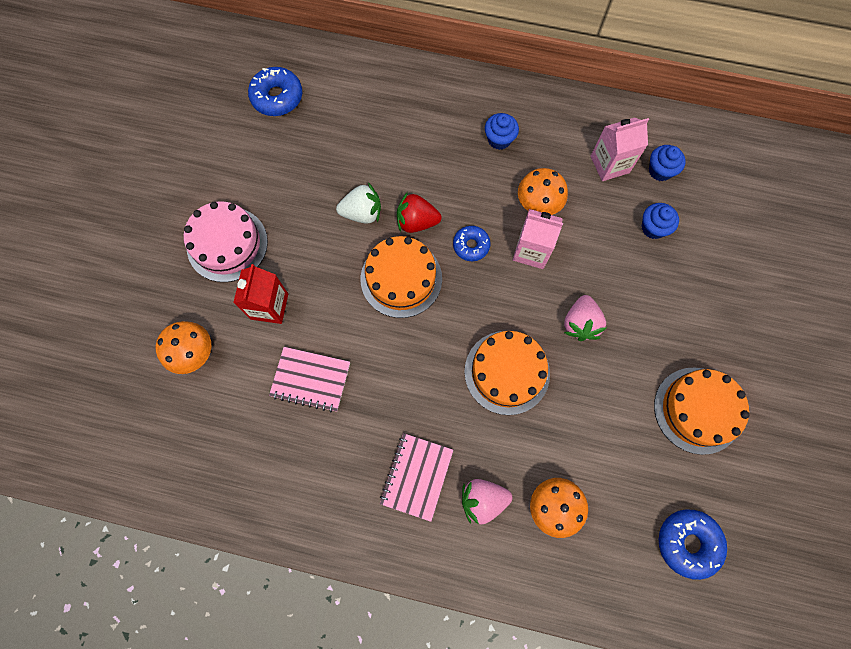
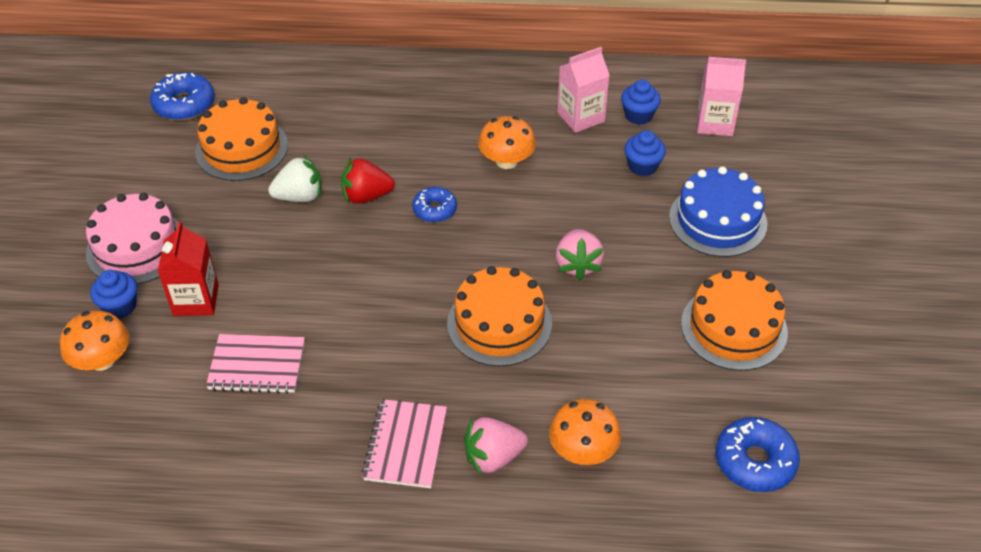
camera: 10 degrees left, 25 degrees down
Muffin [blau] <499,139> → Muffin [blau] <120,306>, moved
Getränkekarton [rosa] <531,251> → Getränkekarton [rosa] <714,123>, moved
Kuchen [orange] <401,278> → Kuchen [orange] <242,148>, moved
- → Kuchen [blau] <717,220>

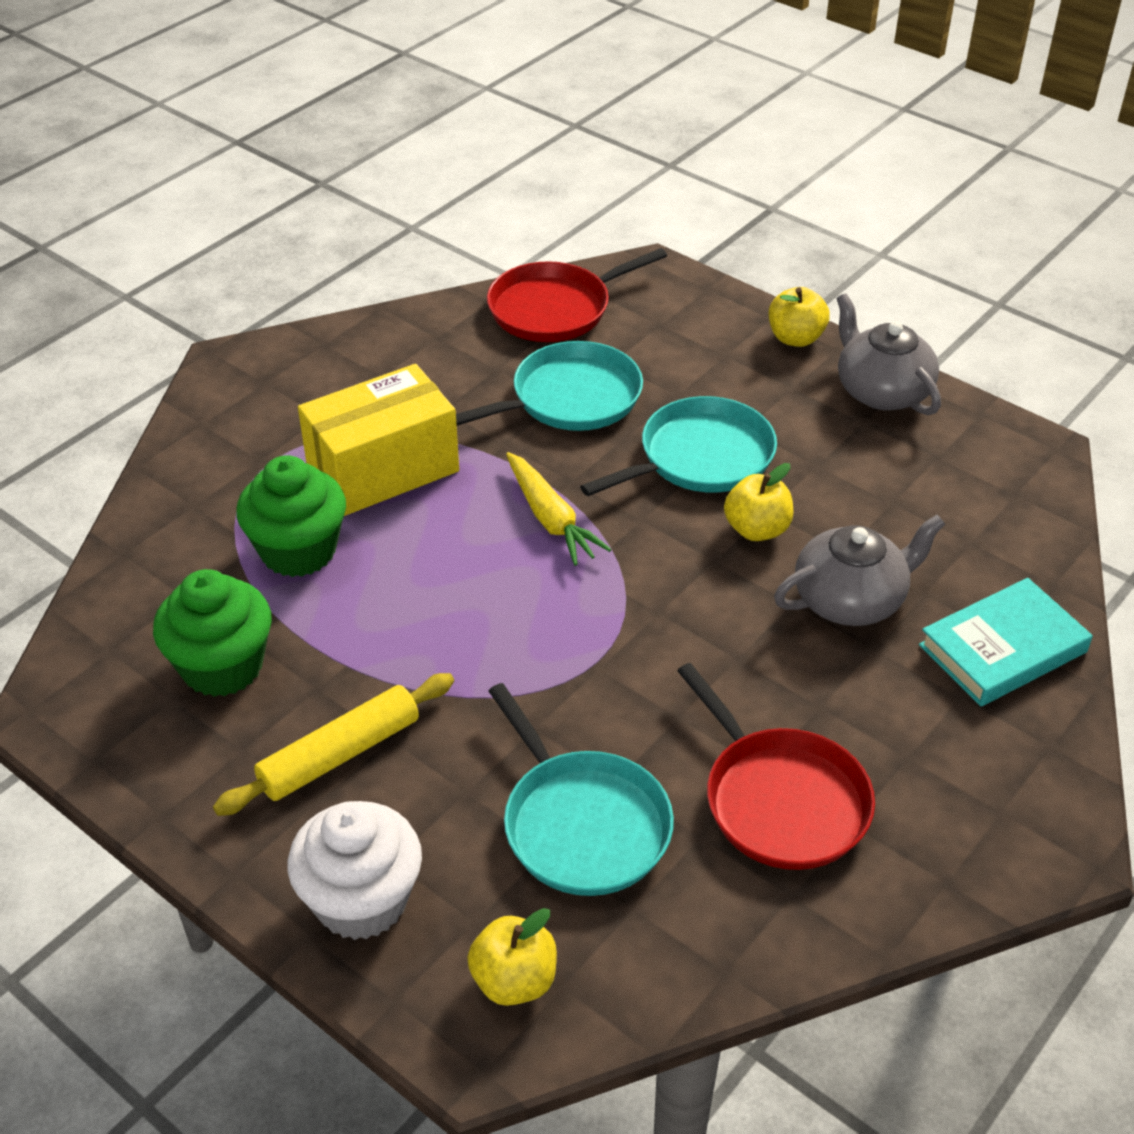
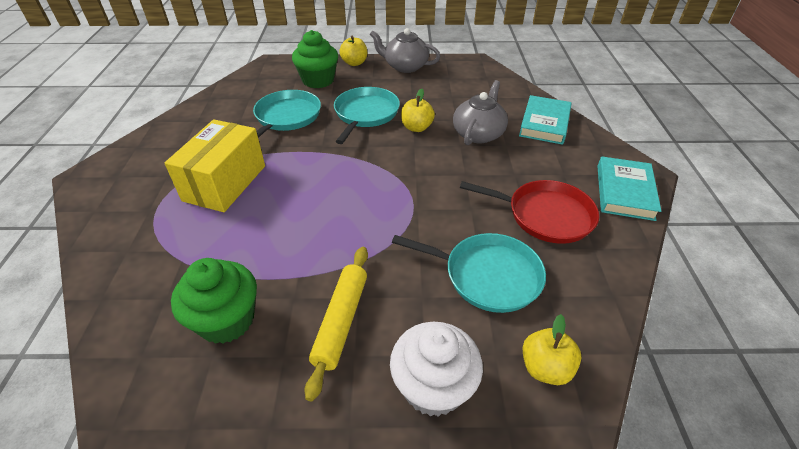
camera: 40 degrees left, 0 degrees up
Pfanne [rot] <555,308> → -
Karotte [gelb] <550,518> → -
Muffin [grün] <298,551> → Muffin [grün] <318,80>, moved
- → Buch [türkis] <624,192>

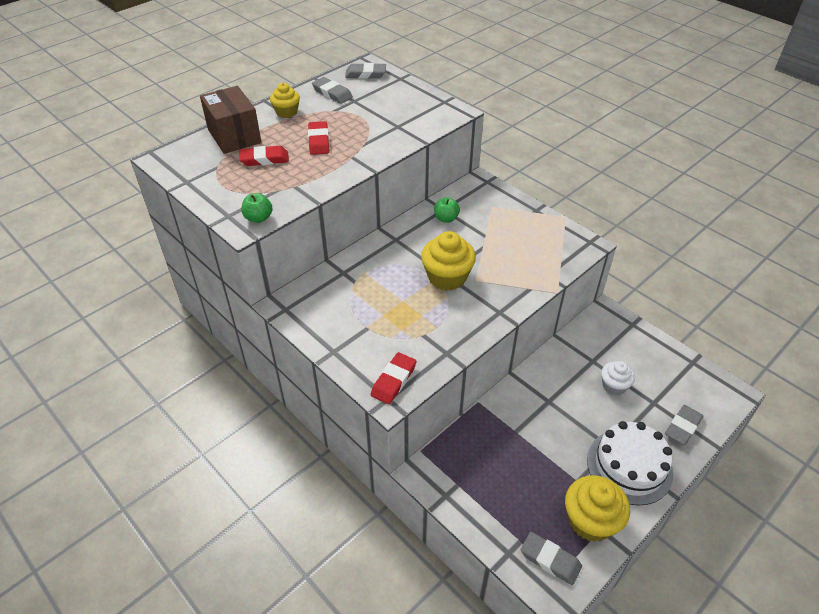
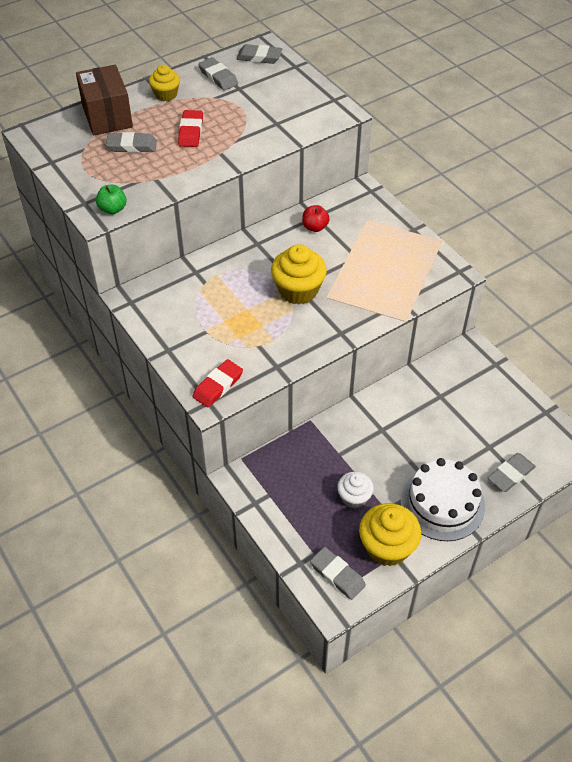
camera: 10 degrees right, 5 degrees up
Radiergummi [rot] <264,159> → Radiergummi [grau] <132,146>
Apfel [grün] <446,218> → Apfel [rot] <315,227>
Muffin [weiß] <614,386> → Muffin [weiß] <354,497>, moved

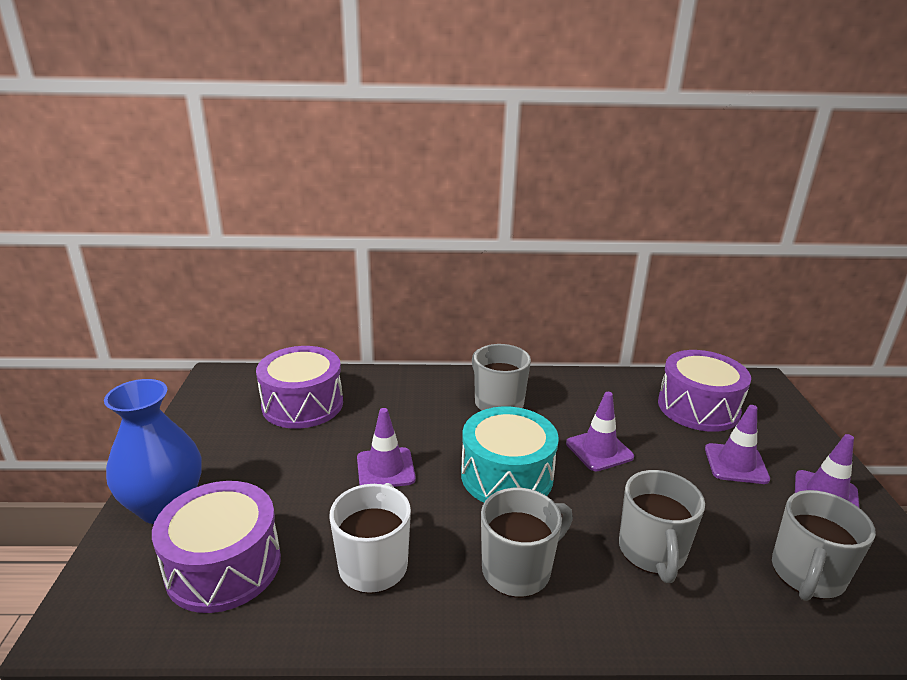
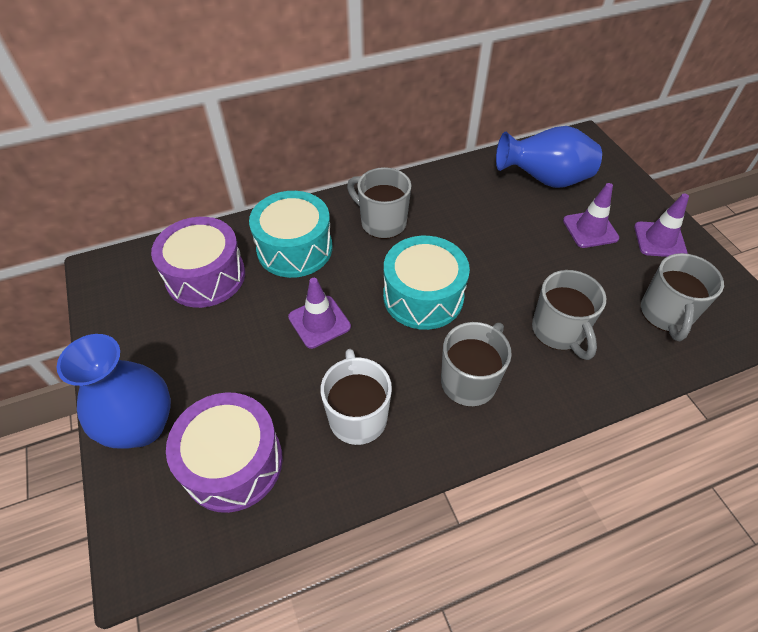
camera: 20 degrees left, 25 degrees up
Trommel [lila] <698,407> → Vase [blau] <544,180>
Leitkegel [lila] <599,450> → -
- → Trommel [türkis] <294,248>

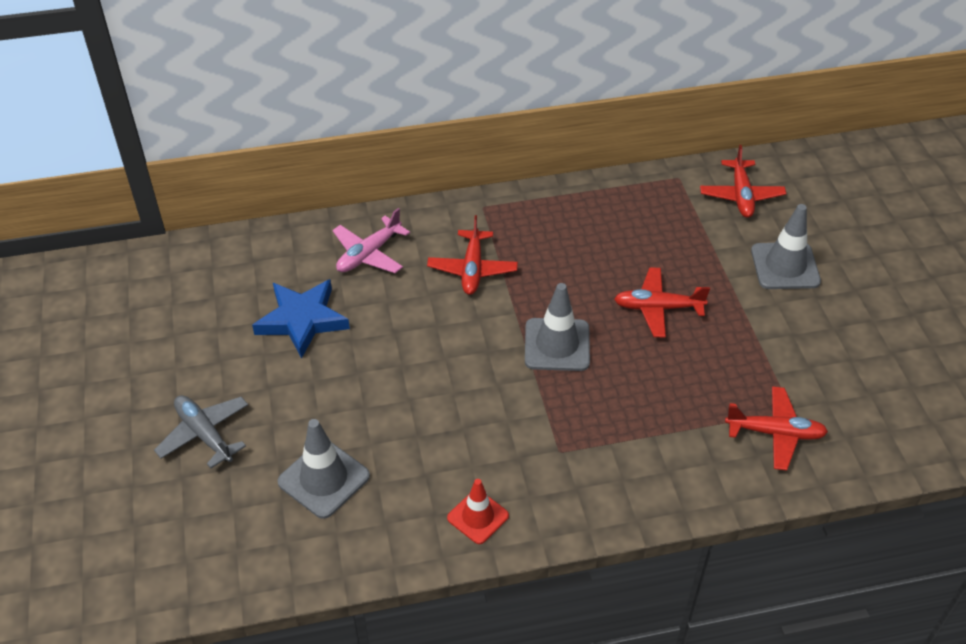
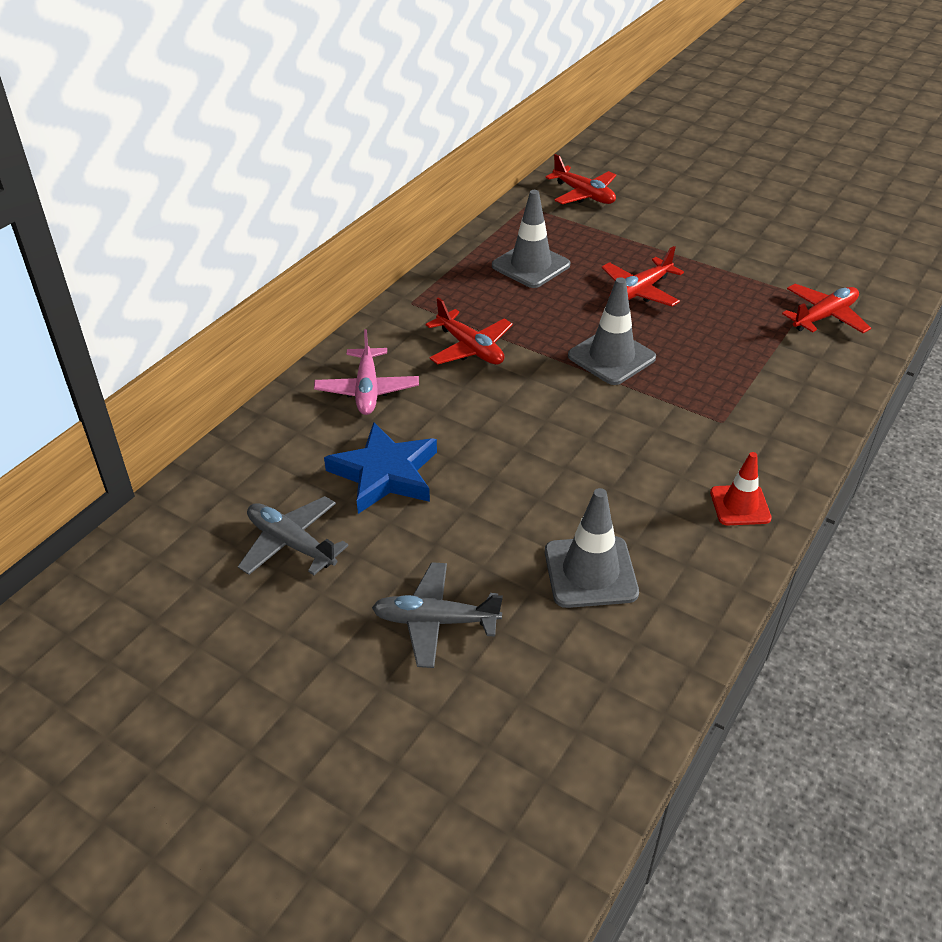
camera: 45 degrees left, 5 degrees down
Leitkegel [grau] <785,266> → Leitkegel [grau] <531,265>, moved
- → Flugzeug [grau] <291,544>

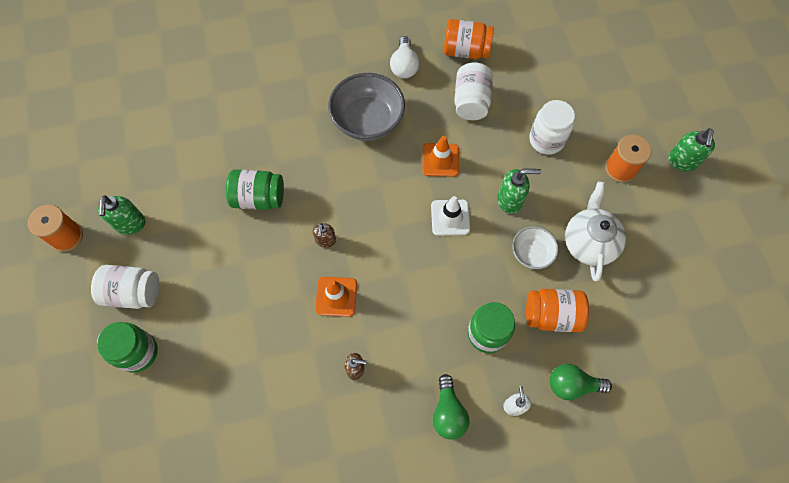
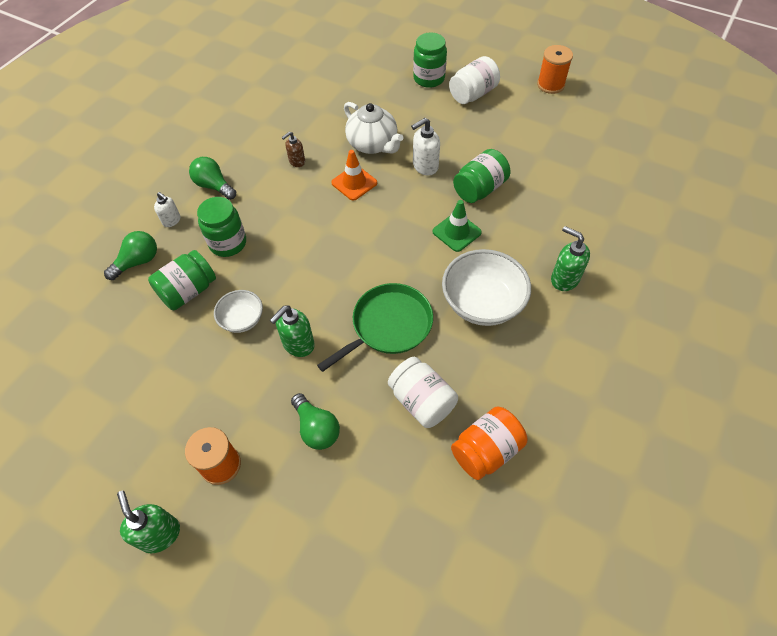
camera: 135 degrees right, 10 degrees down
Glühbirne [weiß] <404,66> → -
Schüssel [grau] <367,120> → Schüssel [weiß] <482,303>
Einmachglas [weiß] <546,140> → Glühbirne [grün] <316,428>
Leitkegel [orange] <440,160> → Pfanne [grün] <388,325>
Teekanne [weiß] <589,242> → Teekanne [weiß] <373,144>, moved
Seifenspender [grün] <130,224> → Seifenspender [grün] <564,279>, moved
Leitkegel [weiß] <450,217> → -
Seifenspender [braun] <325,240> → -
Einmachglas [orange] <552,315> → Einmachglas [grün] <188,291>
- → Seifenspender [weiß] <425,166>
- → Leitkegel [grün] <456,232>

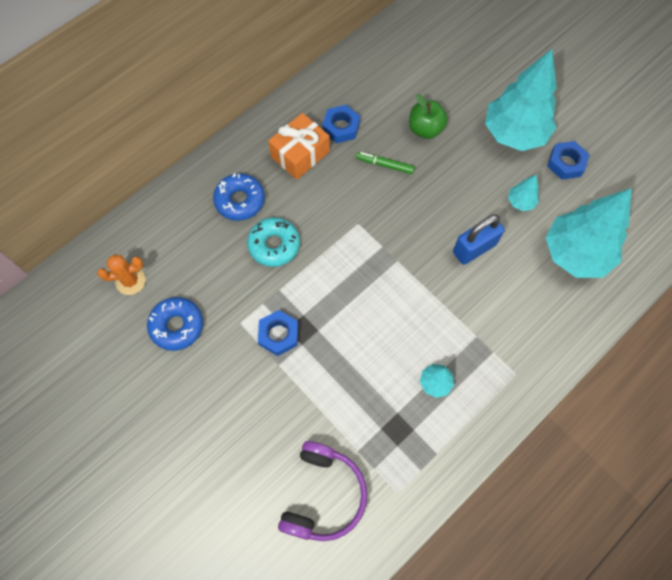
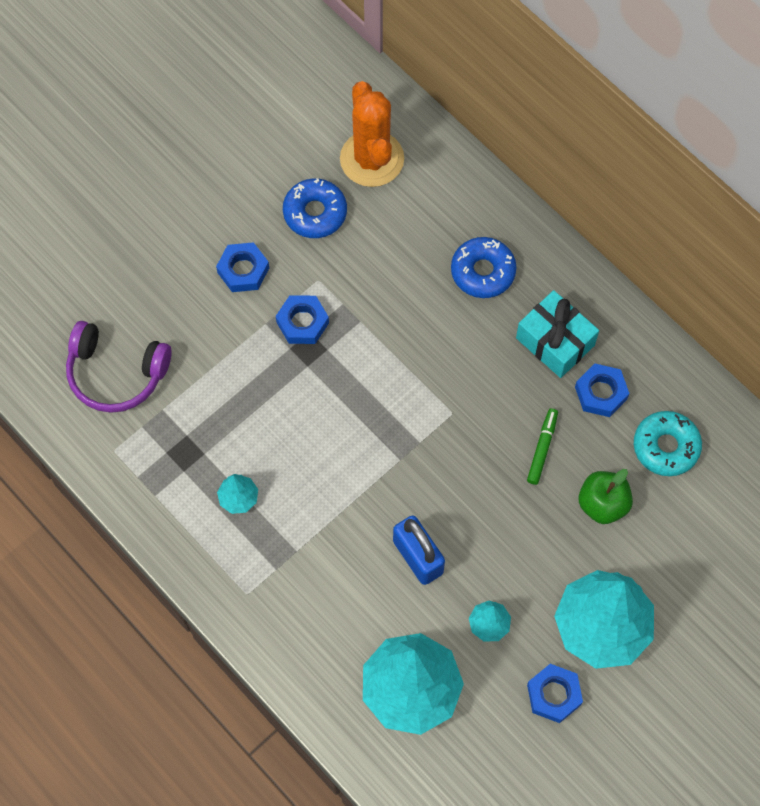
camera: 90 degrees right, 0 degrees up
Geschenk [orange] <300,154> → Geschenk [türkis] <555,341>
Donut [türkis] <274,245> → Donut [türkis] <666,447>, moved
Kaktus [orange] <130,281> → Kaktus [orange] <372,159>, x1.80
- → Sechskantmutter [blau] <243,270>

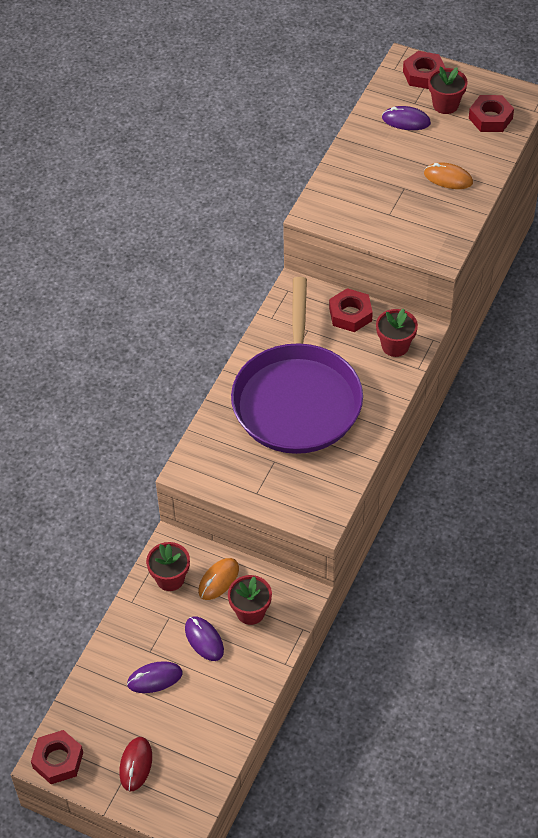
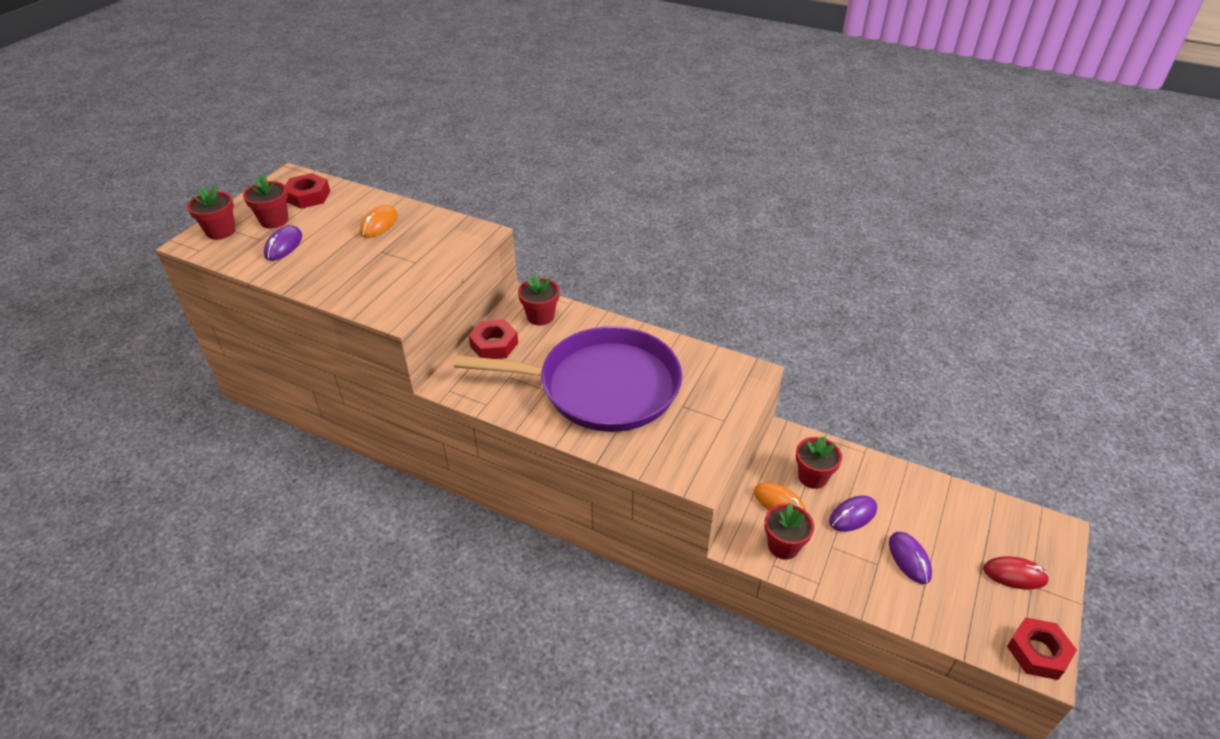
camera: 90 degrees left, 10 degrees down
Sechskantmutter [rot] <423,75> → Blumentopf [rot] <221,231>

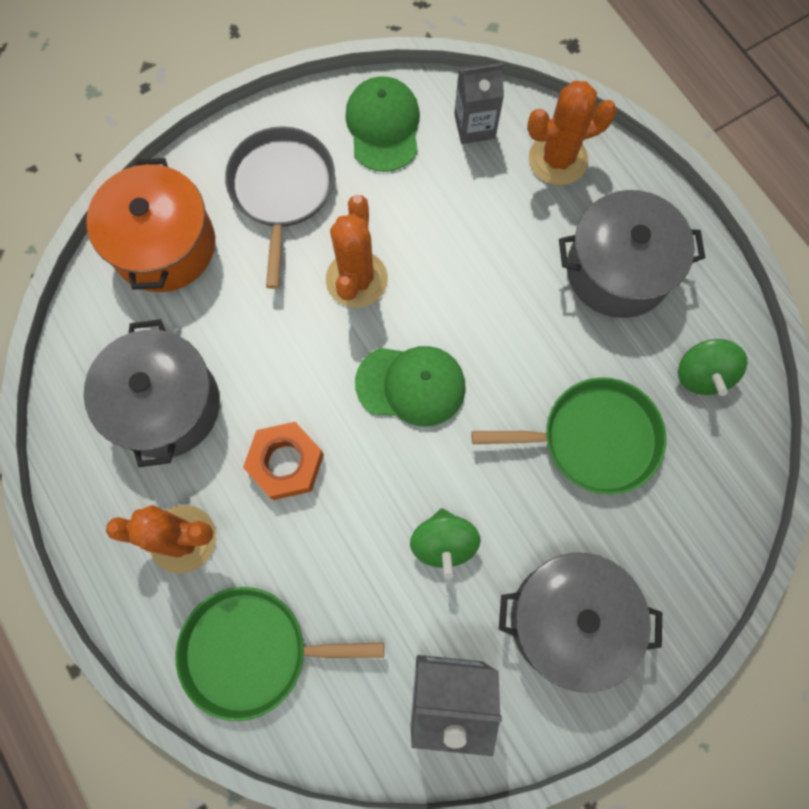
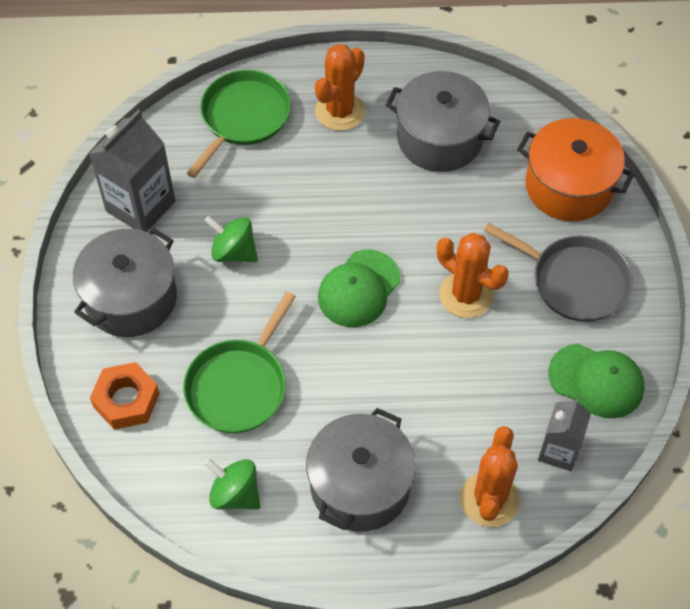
camera: 120 degrees right, 15 degrees down
Sechskantmutter [orange] <286,463> → Sechskantmutter [orange] <126,400>, moved

